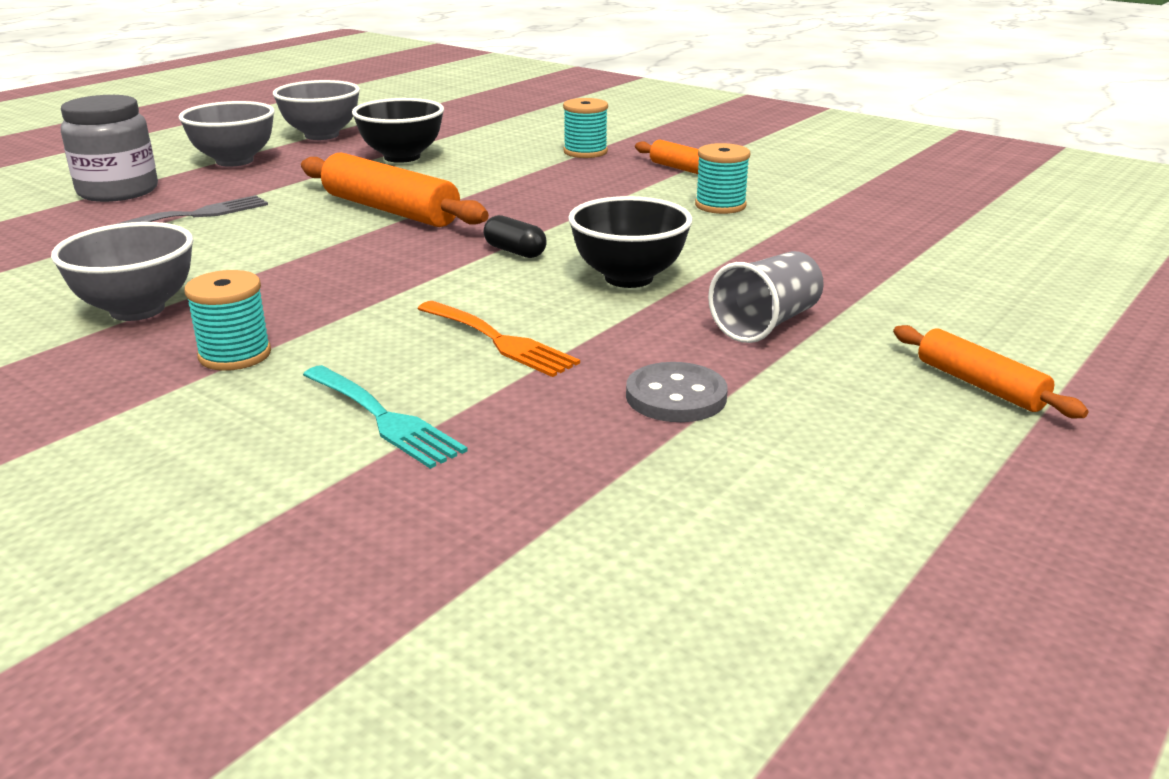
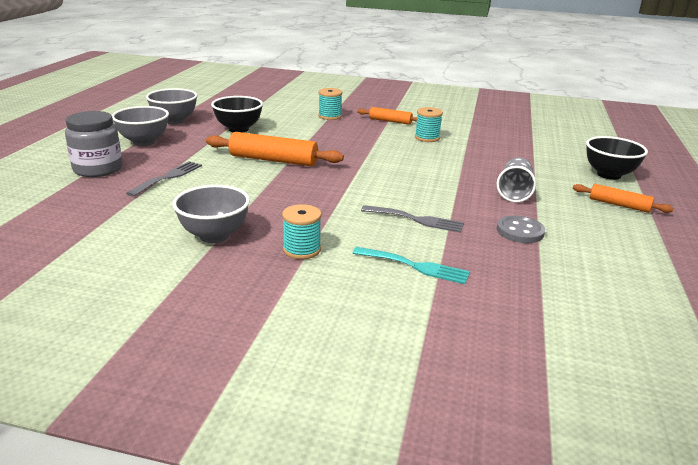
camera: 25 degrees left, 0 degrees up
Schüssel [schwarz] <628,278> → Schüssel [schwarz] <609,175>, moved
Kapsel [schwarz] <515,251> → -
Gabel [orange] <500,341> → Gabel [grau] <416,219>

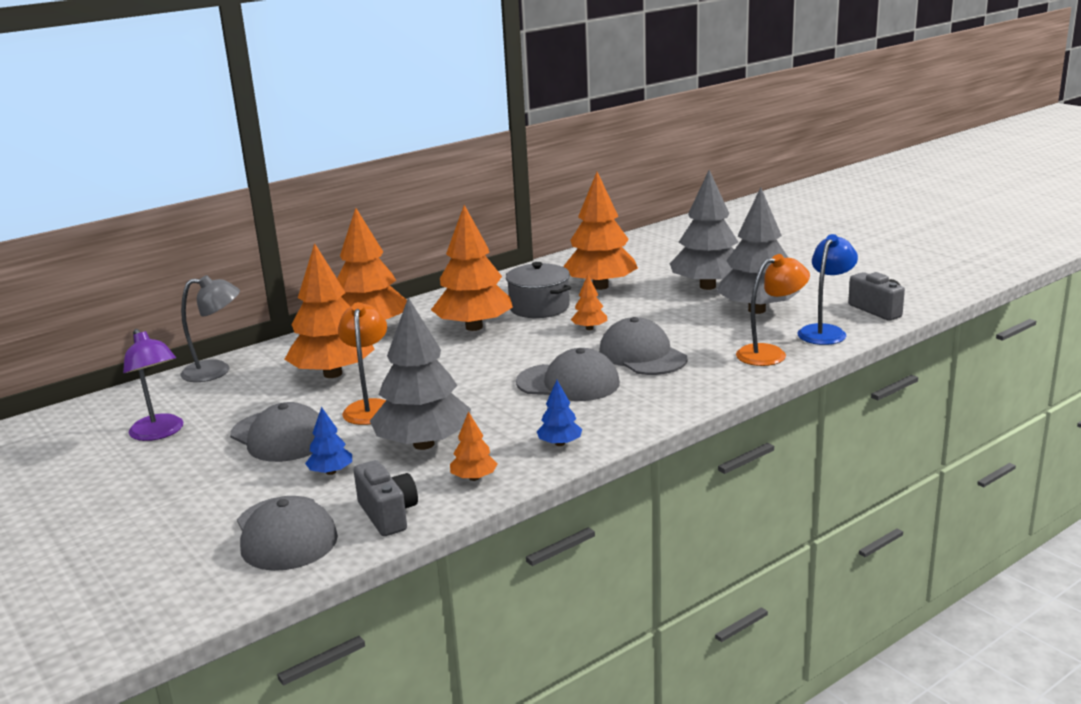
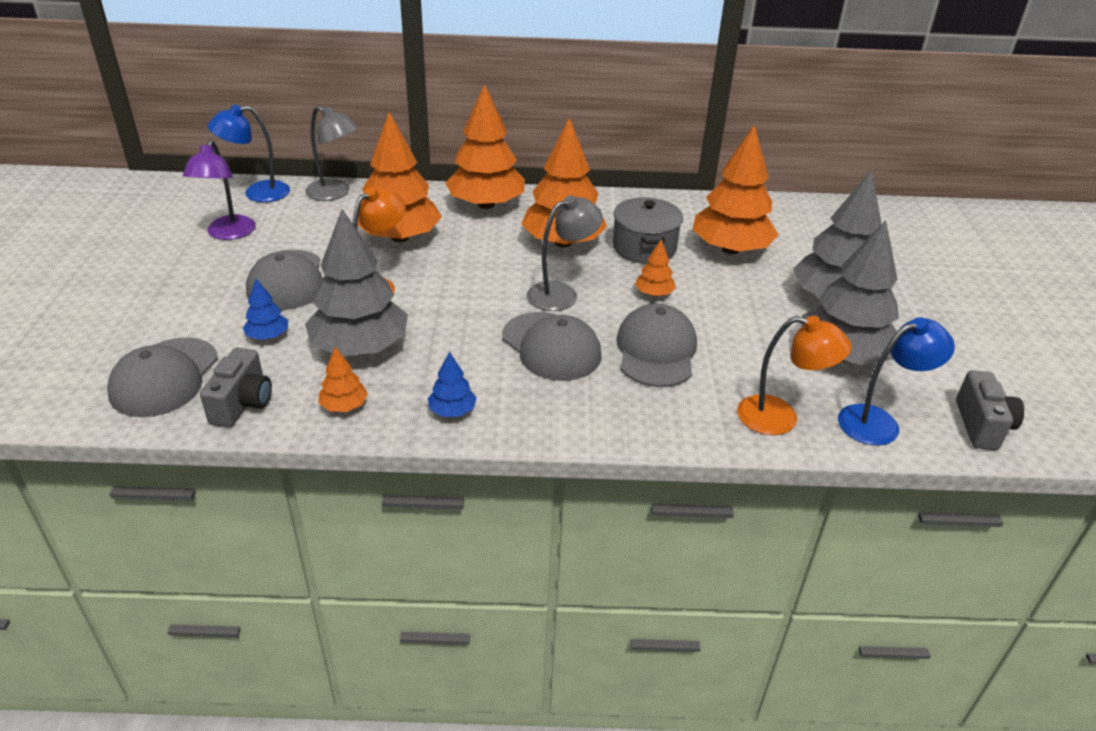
camera: 35 degrees right, 15 degrees up
- → Lampe [blau] <257,193>
- → Lampe [grau] <561,293>

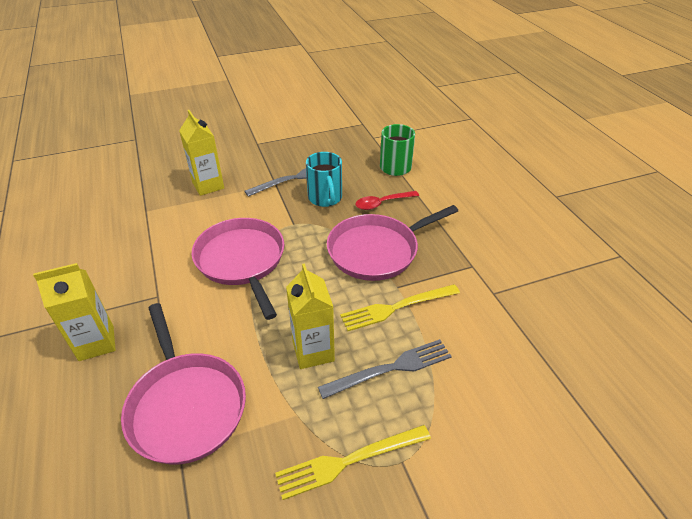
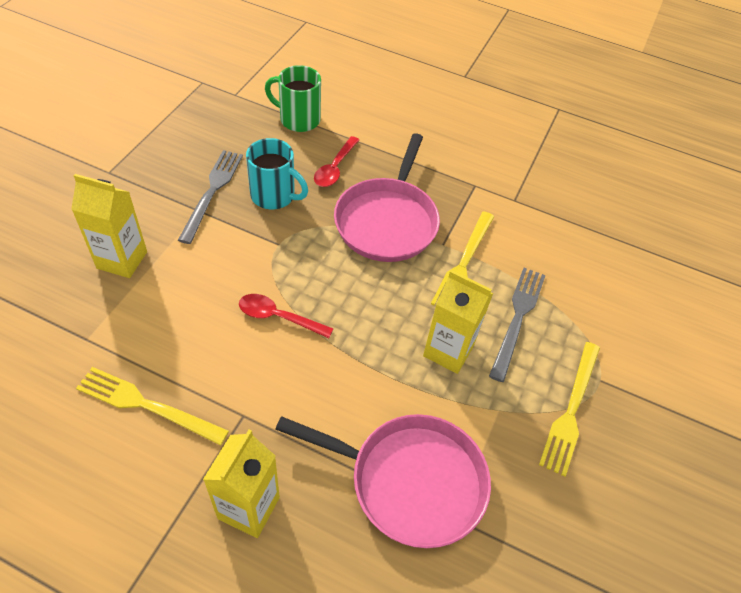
camera: 50 degrees left, 10 degrees up
Pfanne [rosa] <242,260> → Löffel [rot] <279,317>
- → Gabel [gelb] <147,405>

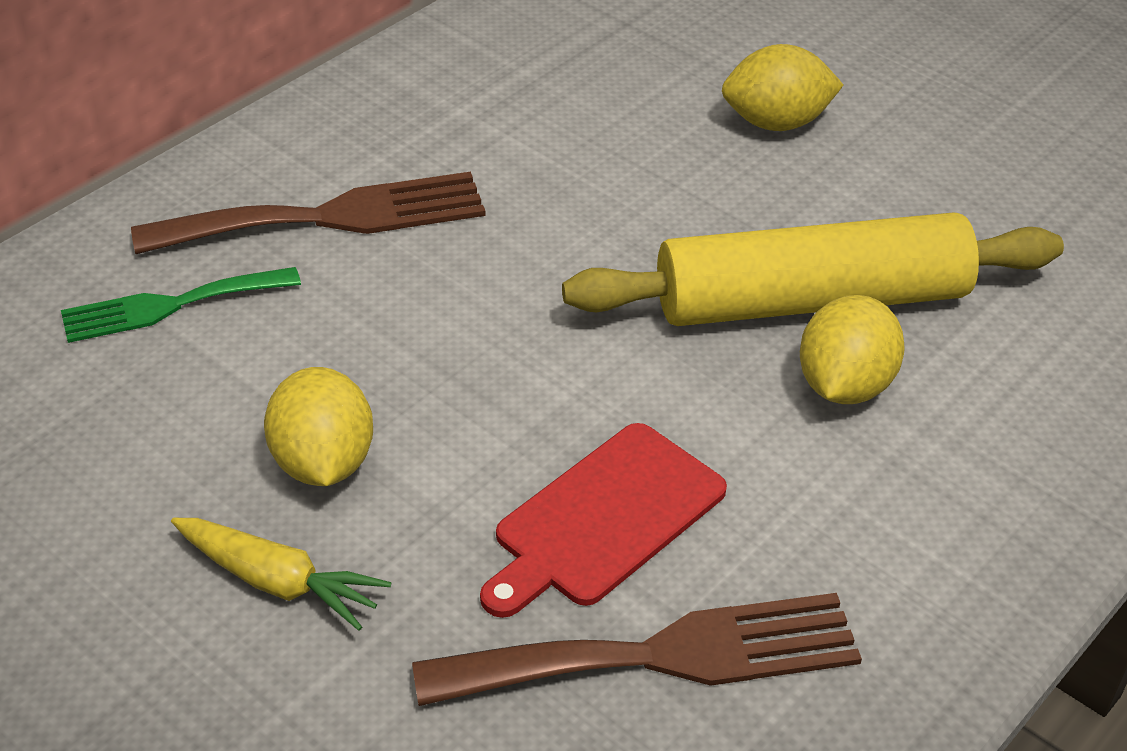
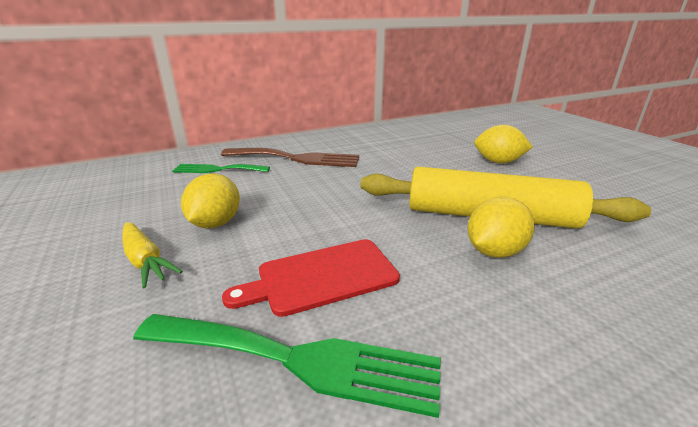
camera: 25 degrees right, 15 degrees down
Gabel [braun] <660,656> → Gabel [grün] <297,360>

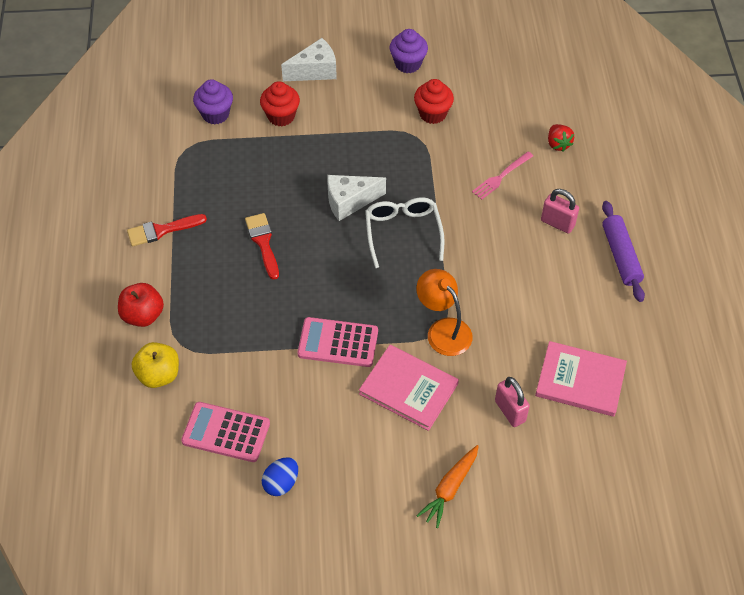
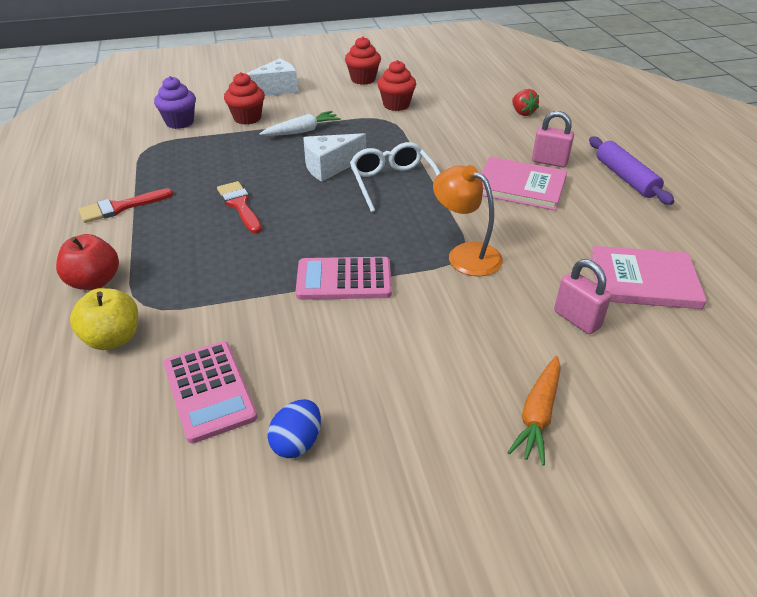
camera: 10 degrees left, 15 degrees down
Muffin [lila] <408,64> → Muffin [rot] <363,79>
Gabel [rosa] <501,177> → -
Buch [rosa] <408,388> → Buch [rosa] <520,186>, moved
Taschenrechner [rosa] <226,432> → Taschenrechner [rosa] <209,391>, 120 degrees counterclockwise
- → Karotte [weiß] <302,131>

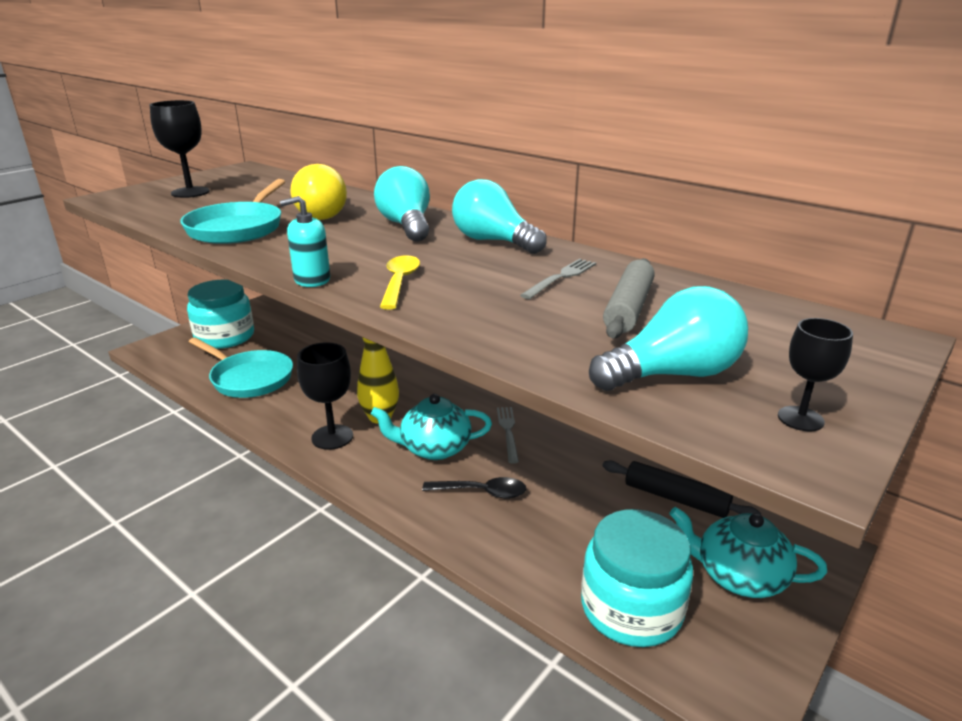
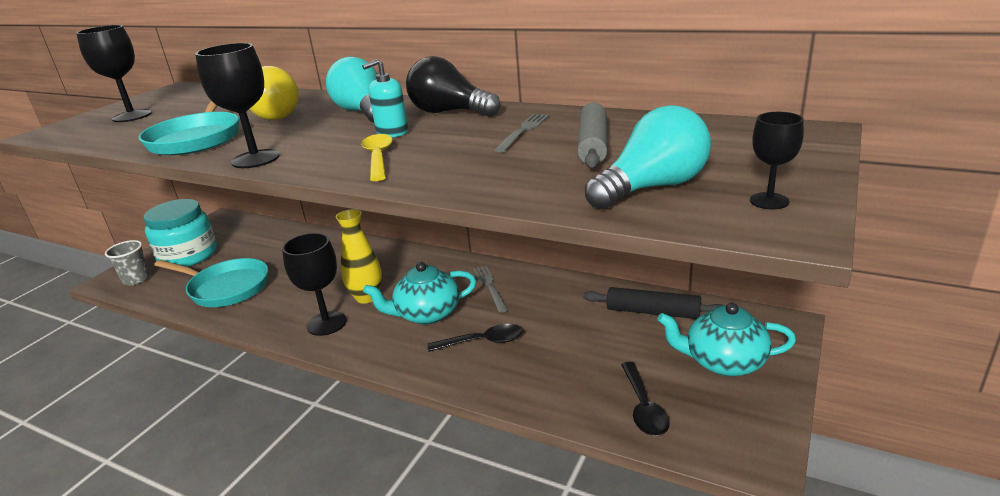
camera: 10 degrees left, 0 degrees up
Glühbirne [türkis] <493,241> → Glühbirne [schwarz] <449,112>
Seifenspender [türkis] <312,280> → Seifenspender [türkis] <392,132>, moved
Einmachglas [türkis] <631,608> → Löffel [schwarz] <643,407>
- → Kelch [schwarz] <255,159>
- → Becher [grau] <136,279>

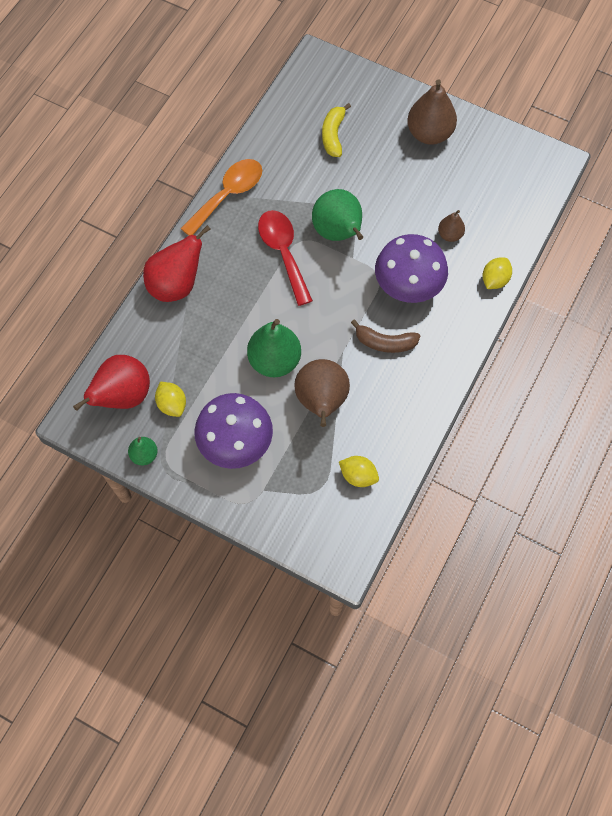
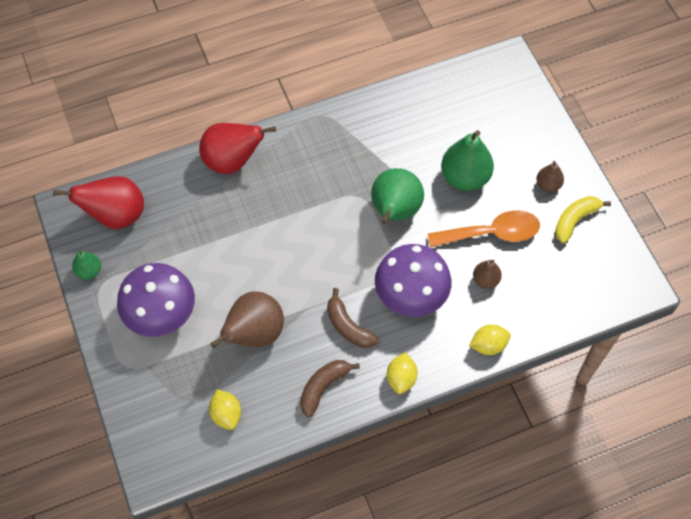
camera: 40 degrees right, 5 degrees down
Birne [braun] <429,133> → Birne [braun] <548,185>, x0.52
Banane [gelb] <333,135> → Banane [gelb] <575,220>, moved
Löffel [orange] <228,195> → Löffel [orange] <492,233>, moved
Löffel [rot] <283,253> → -
Birne [grün] <274,361> → Birne [grün] <465,177>, moved
Zitrone [gelb] <172,404> → Zitrone [gelb] <401,378>, moved
- → Banane [braun] <323,387>

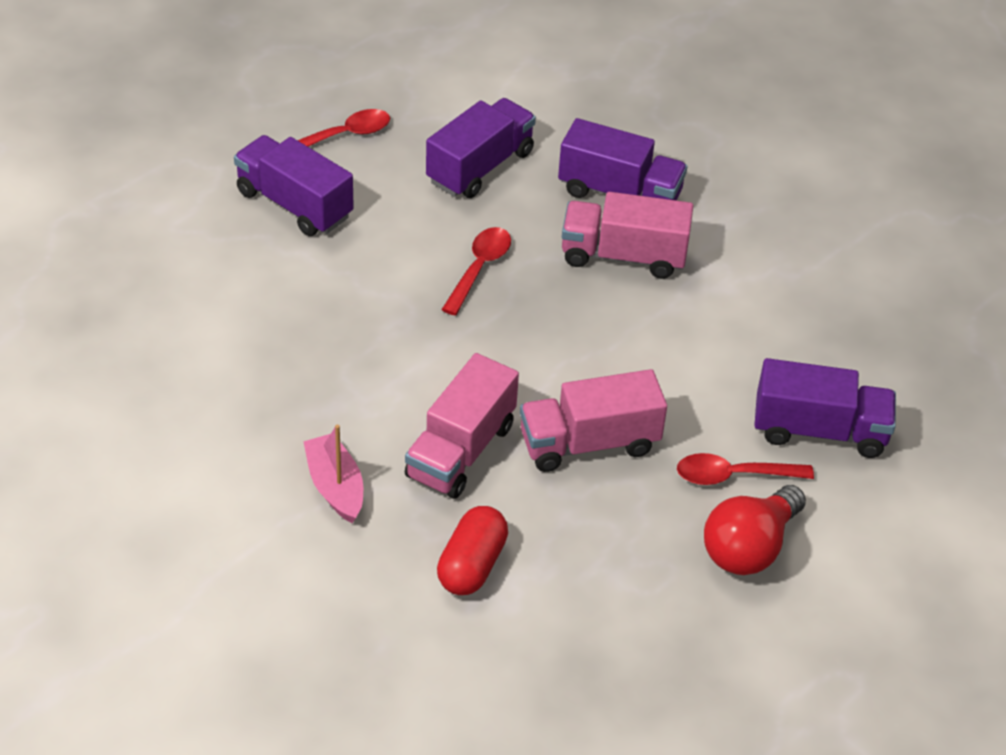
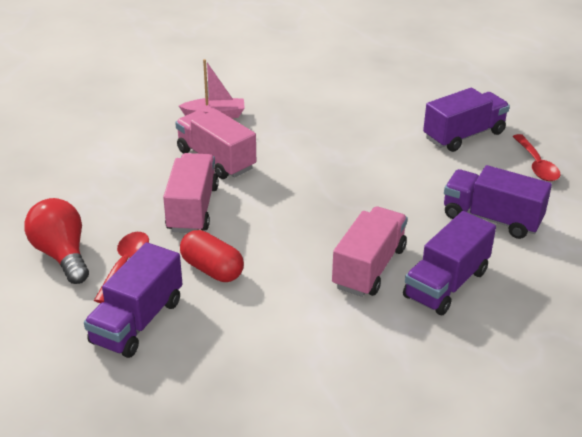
camera: 110 degrees right, 10 degrees down
Lastwagen [lila] <480,167> → Lastwagen [lila] <491,218>, 150 degrees clockwise
Löffel [rot] <479,268> → -
Kapsel [rot] <472,565> → Kapsel [rot] <212,269>, moved

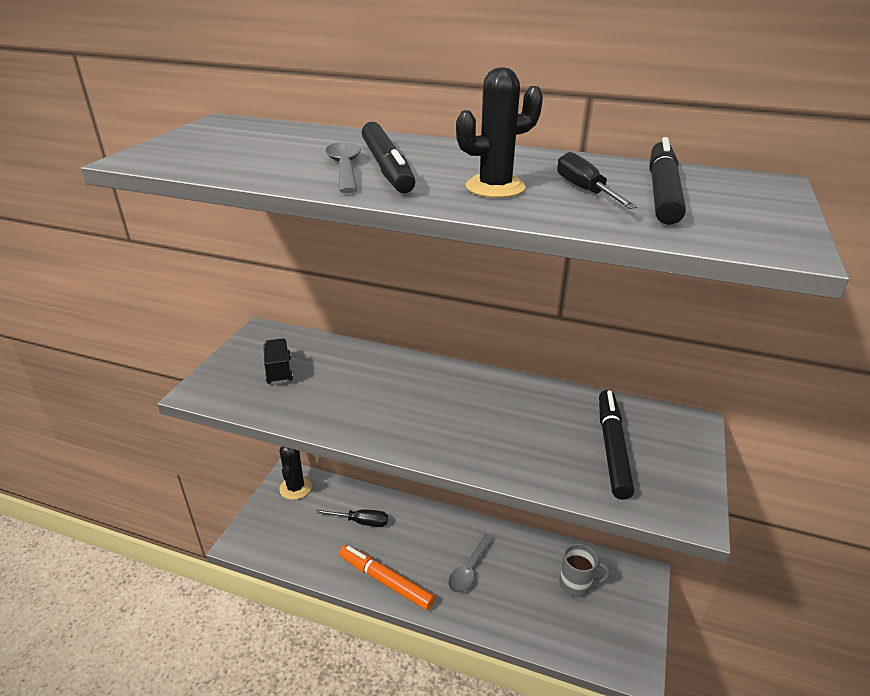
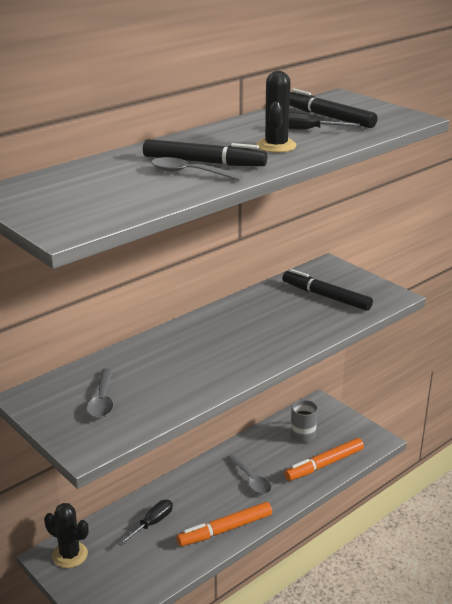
camera: 60 degrees left, 5 degrees down
Lastwagen [schwarz] <279,371> → Löffel [grau] <102,400>
- → Filzstift [orange] <324,464>

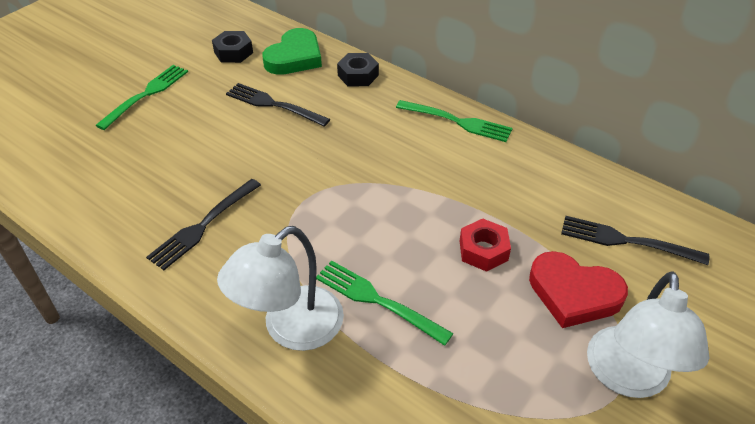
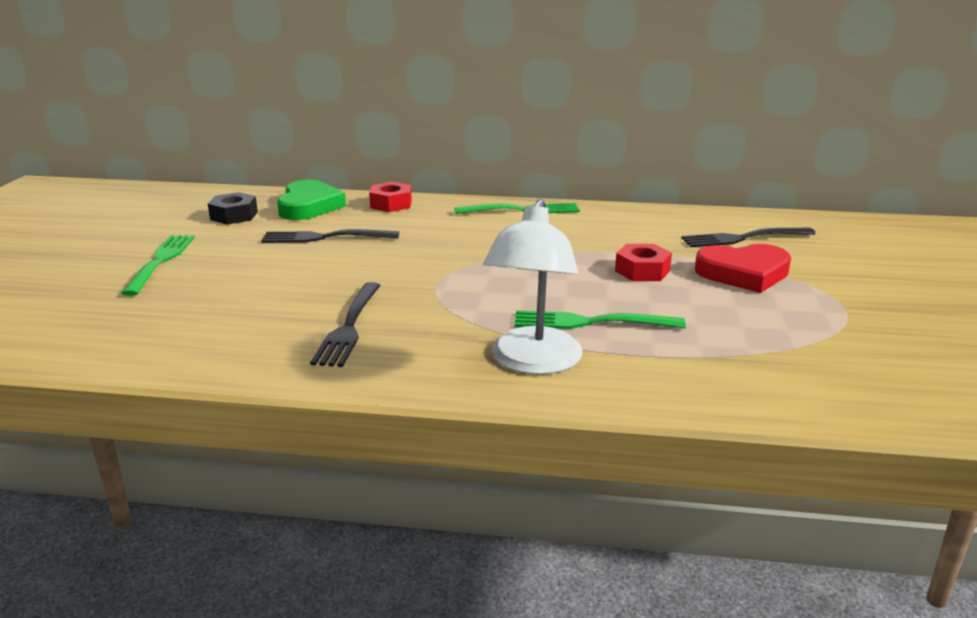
camera: 30 degrees left, 20 degrees down
Sechskantmutter [schwarz] <358,75> → Sechskantmutter [rot] <391,204>
Lampe [weiß] <628,378> → -

